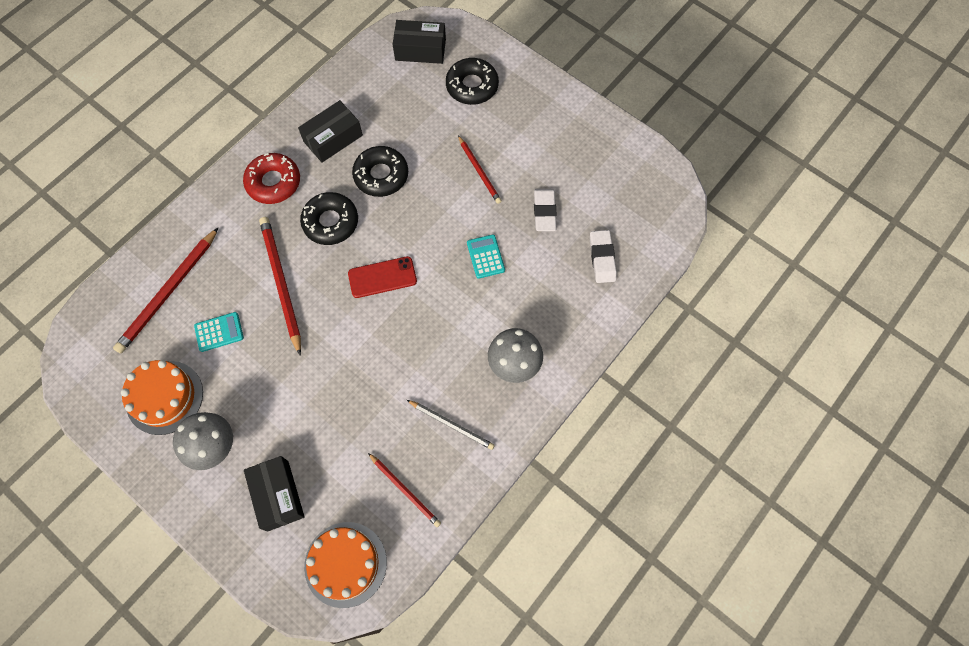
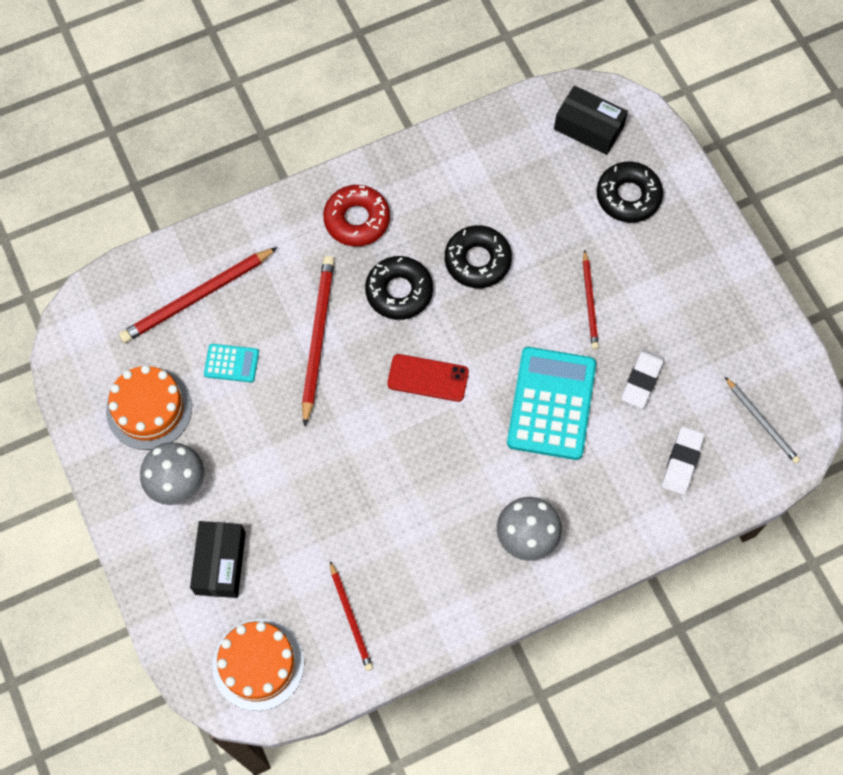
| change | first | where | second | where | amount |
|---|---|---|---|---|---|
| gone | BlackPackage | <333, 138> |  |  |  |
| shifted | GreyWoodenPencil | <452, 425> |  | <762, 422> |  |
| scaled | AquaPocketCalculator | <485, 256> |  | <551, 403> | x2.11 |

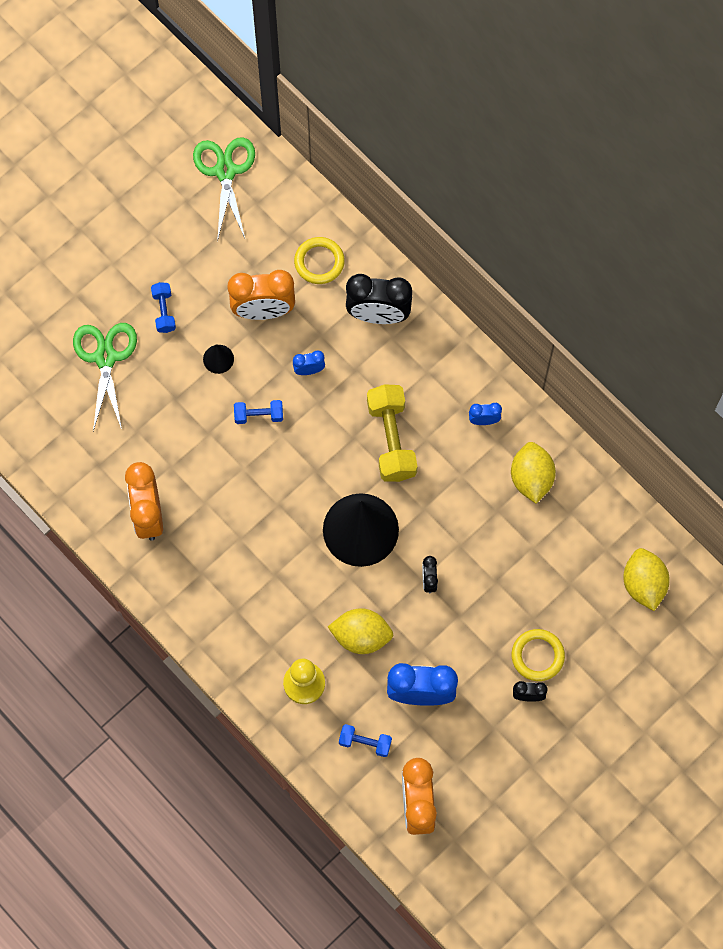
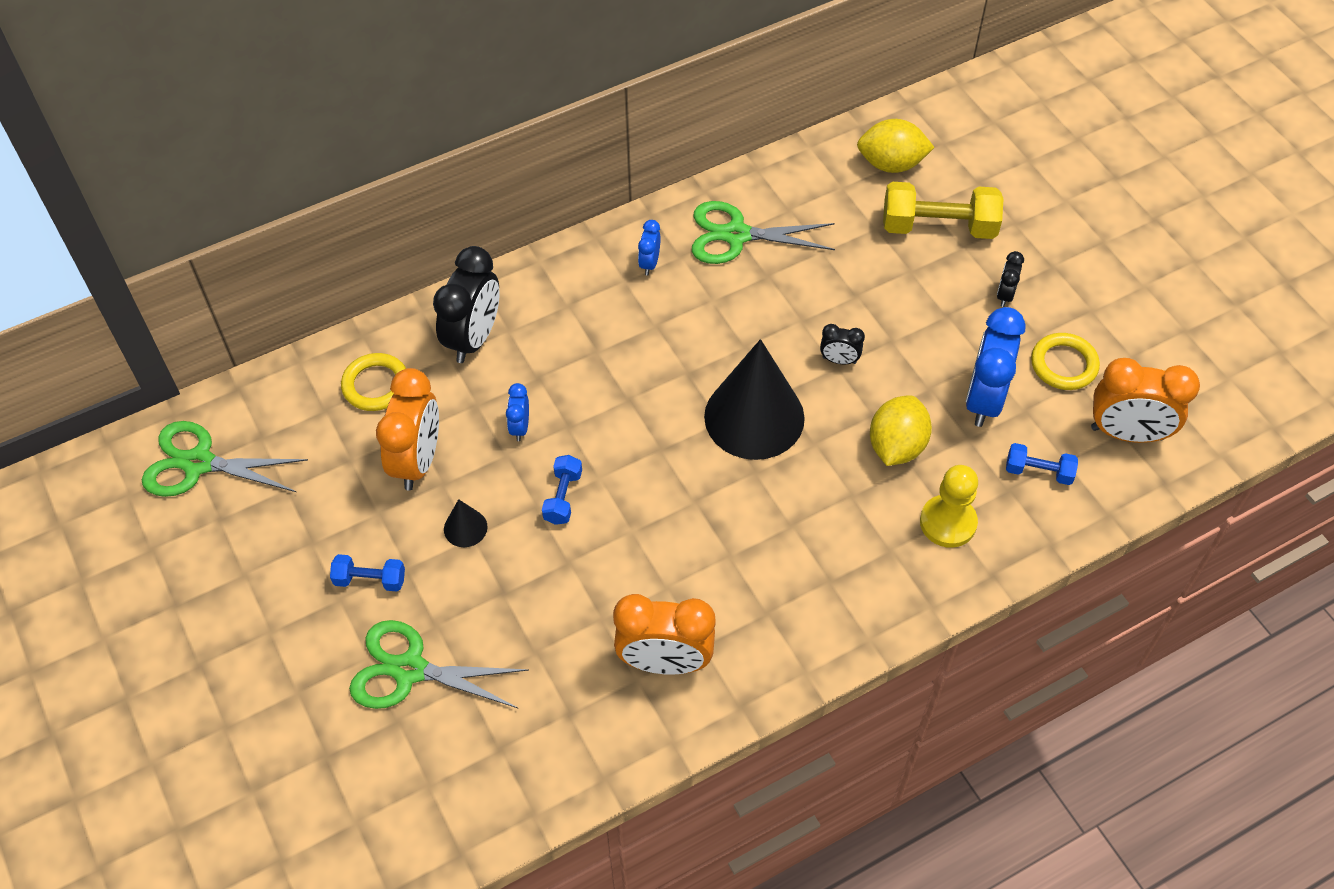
| change | first | where | second | where | amount |
|---|---|---|---|---|---|
| shifted | GoldenFreeWeight | <391, 439> |  | <938, 227> |  |
| shifted | GoldenHoop | <537, 656> |  | <1064, 364> |  |
| swapped | GoldenCitrusFruit | <531, 478> | GreenScissors | <736, 235> |  |
| rotated | BlueFreeWeight | <365, 742> |  | <1038, 471> | 75 degrees clockwise |

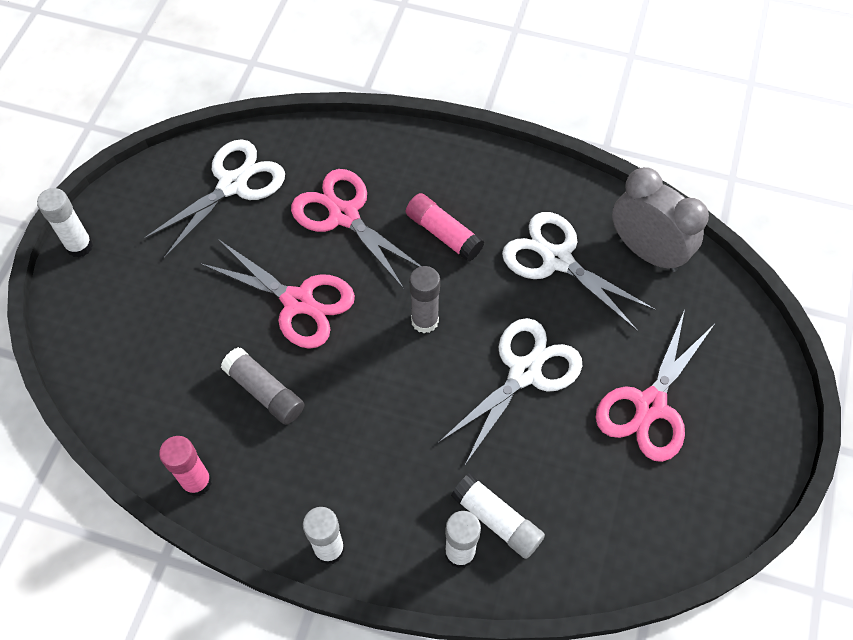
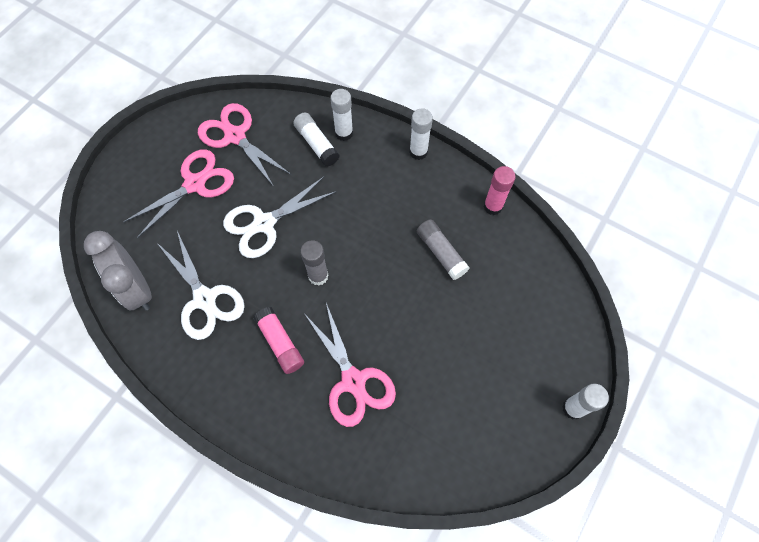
| change | first | where | second | where | amount |
|---|---|---|---|---|---|
| gone | WhiteScissors | <233, 184> |  |  |  |
| shifted | PinkScissors | <298, 302> |  | <235, 136> |  |

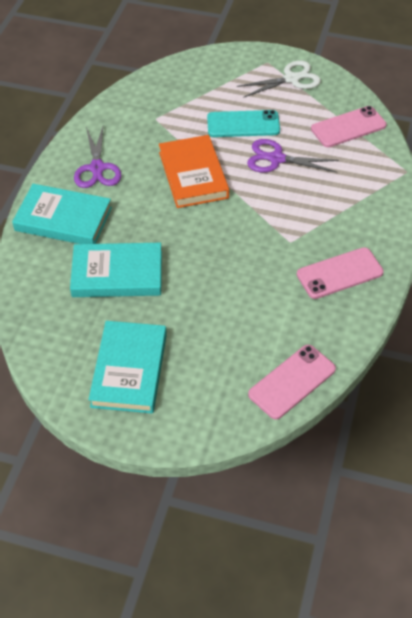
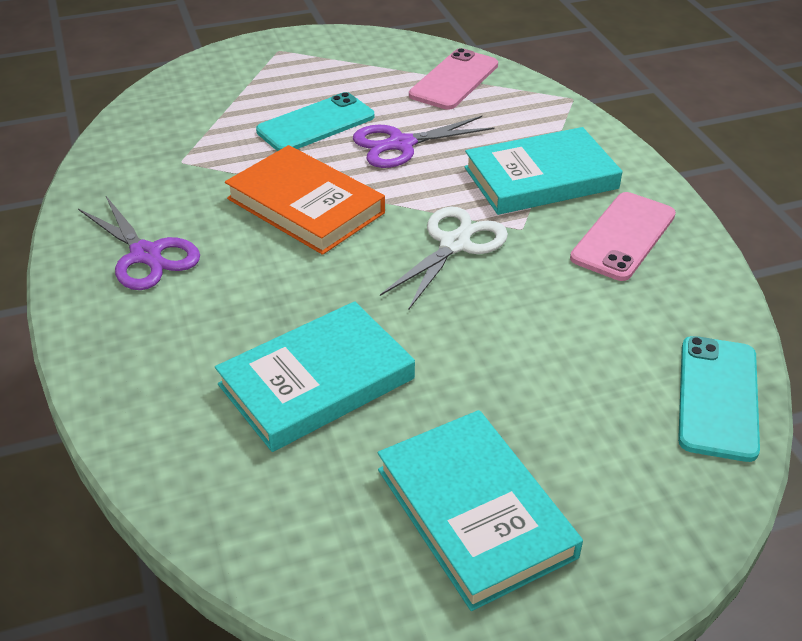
| change | first | where | second | where | amount |
|---|---|---|---|---|---|
| shifted | AquaHardback | <63, 219> |  | <541, 178> |  |
| shifted | WhiteScissors | <291, 79> |  | <455, 244> |  |
| repainted | PinkSmartphone | <292, 382> | AquaSmartphone | <718, 397> |  |

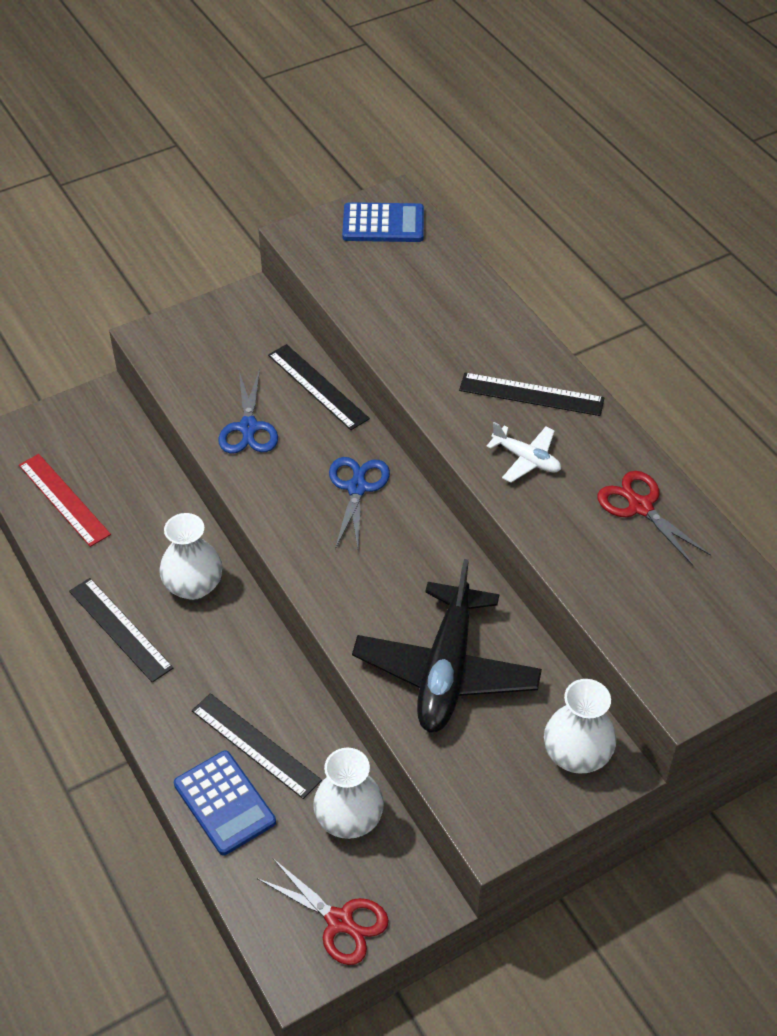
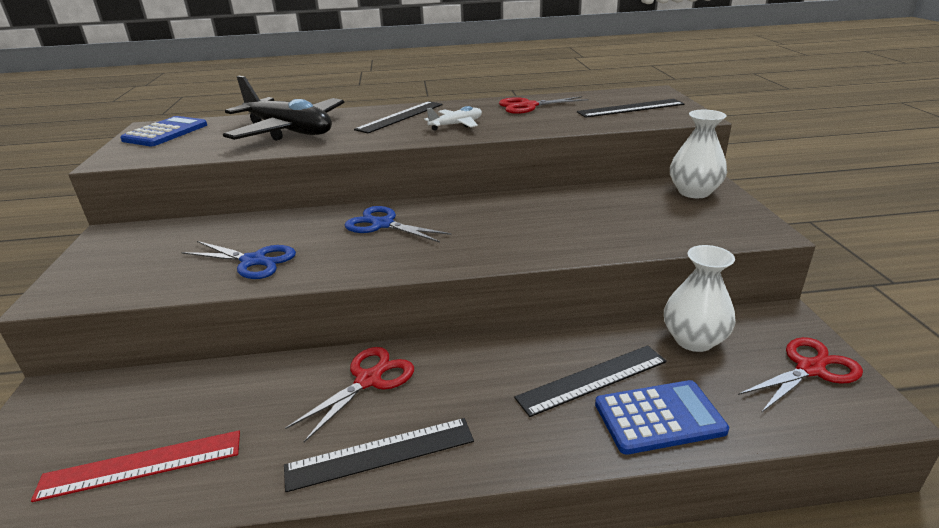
| change | first | where | second | where | amount |
|---|---|---|---|---|---|
| shifted | BlackMeasuringStick | <317, 386> |  | <630, 108> |  |
| shifted | BlackPlane | <446, 670> |  | <289, 131> |  |
| swapped | WhiteFlowerVase | <193, 585> | ScarletScissors | <368, 380> |  |

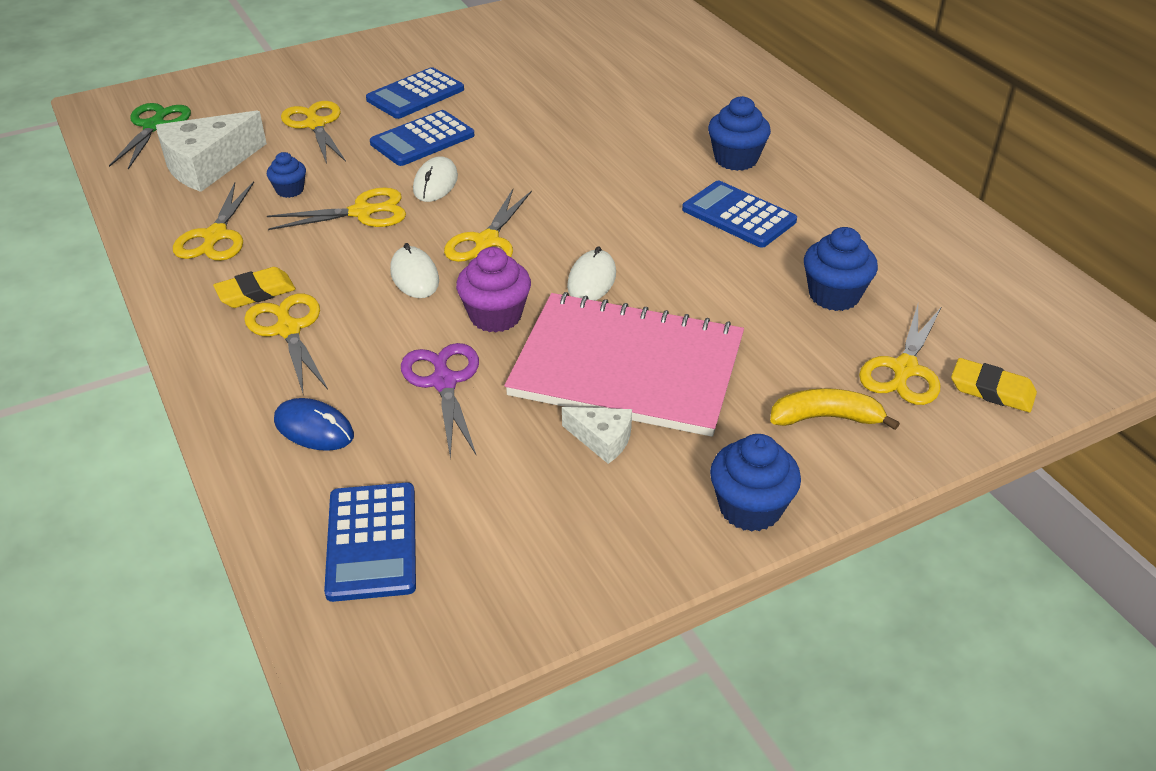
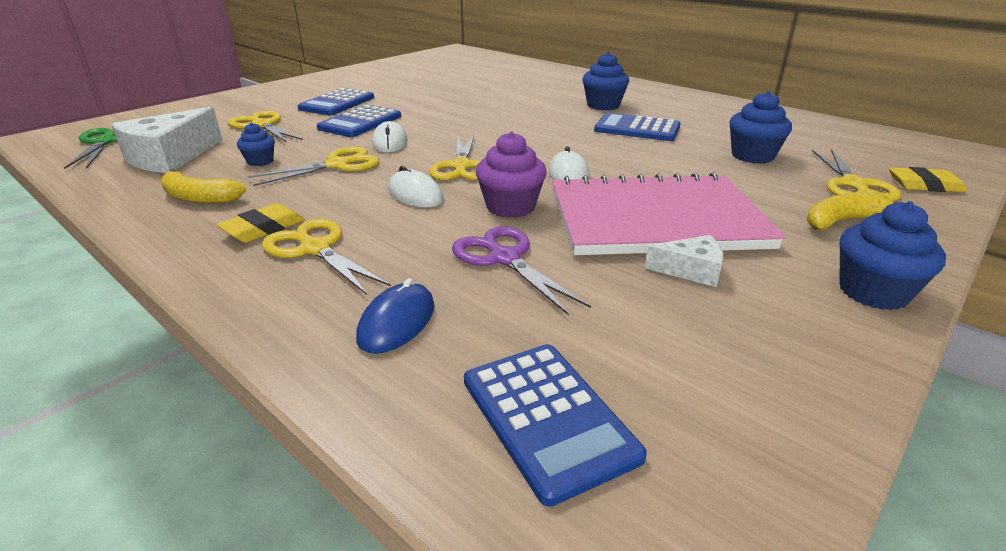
| change | first | where | second | where | amount |
|---|---|---|---|---|---|
| swapped | GoldenScissors | <215, 236> | GoldenBanana | <199, 197> |  |
| rotated | BluePcMouse | <314, 428> |  | <397, 322> | 75 degrees counterclockwise |

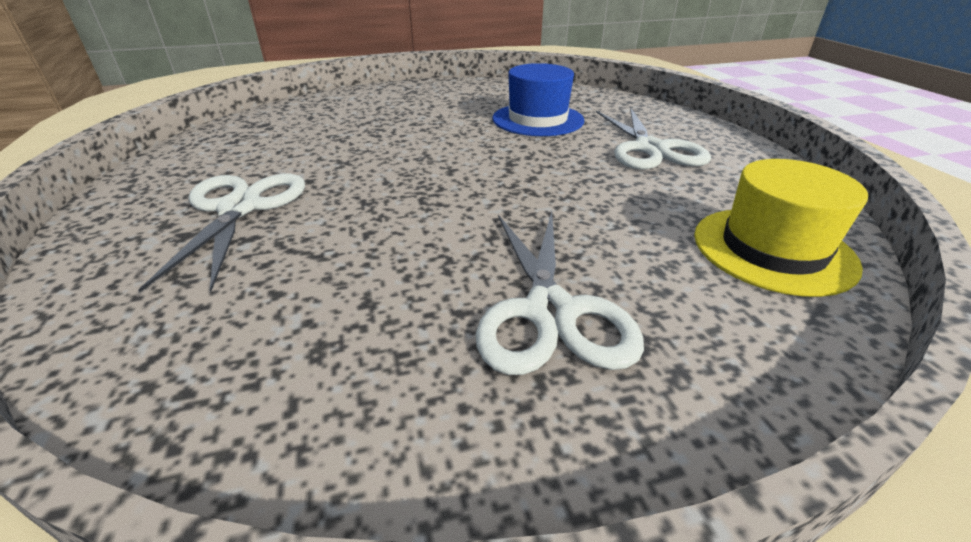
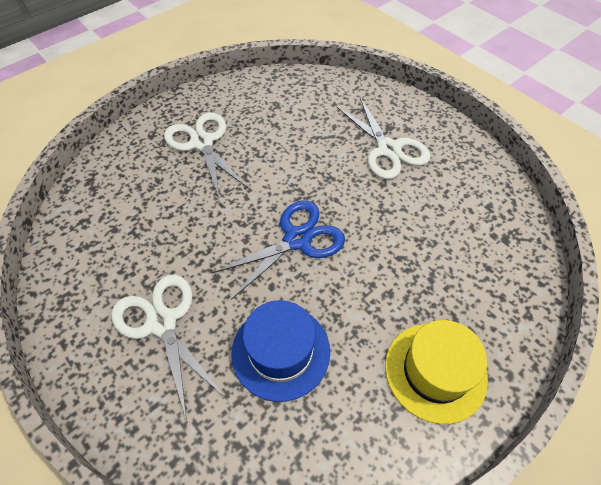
| change | first | where | second | where | amount |
|---|---|---|---|---|---|
| new |  |  | BlueScissors | <297, 239> |  |
| shifted | GoldenTallHat | <772, 249> |  | <435, 371> |  |

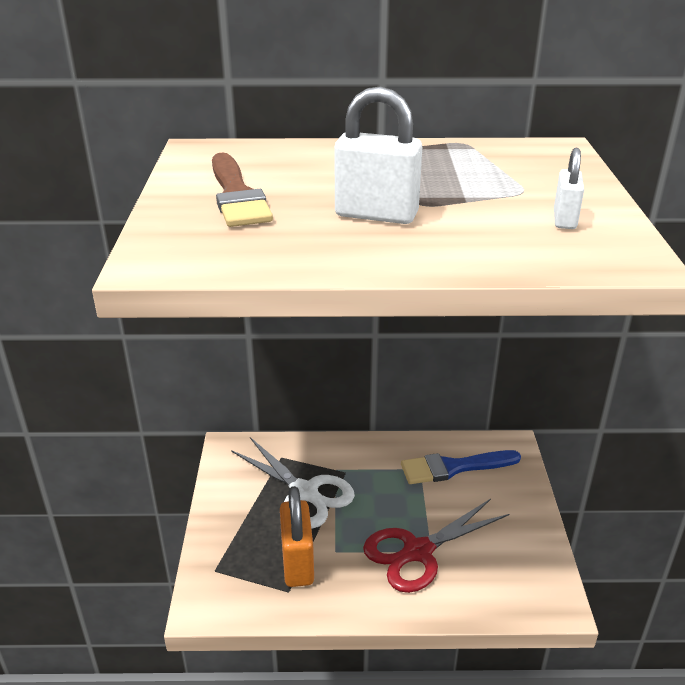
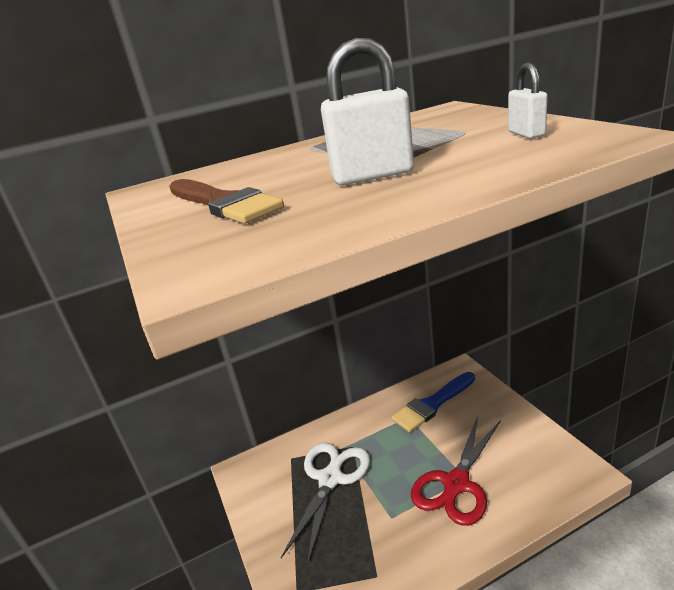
| change | first | where | second | where | amount |
|---|---|---|---|---|---|
| gone | OrangeSmallLock | <297, 563> |  |  |  |
| rotated | WhiteScissors | <304, 492> |  | <330, 479> | 90 degrees counterclockwise |

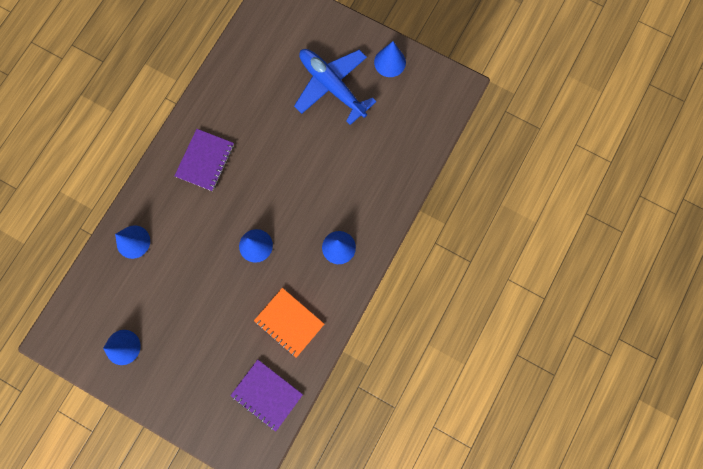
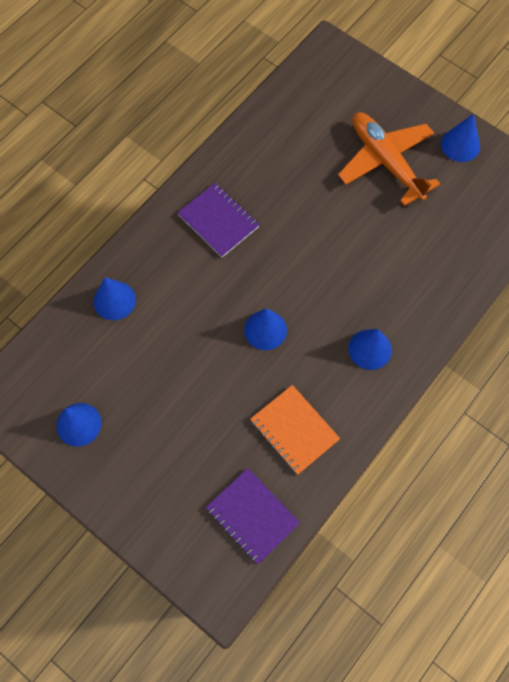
| change | first | where | second | where | amount |
|---|---|---|---|---|---|
| repainted | BluePlane | <332, 86> | OrangePlane | <386, 161> |  |
| rotated | VioletExerciseBook | <205, 160> |  | <218, 221> | 75 degrees counterclockwise |

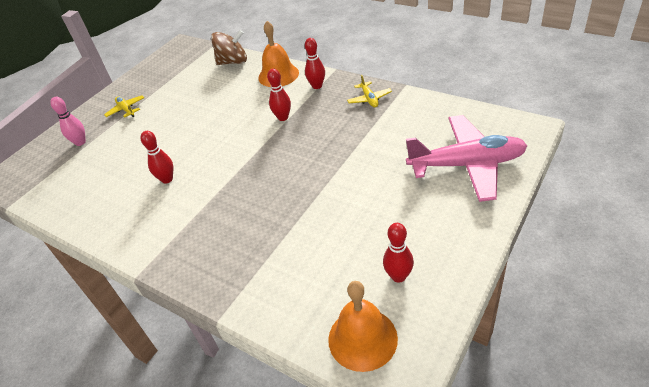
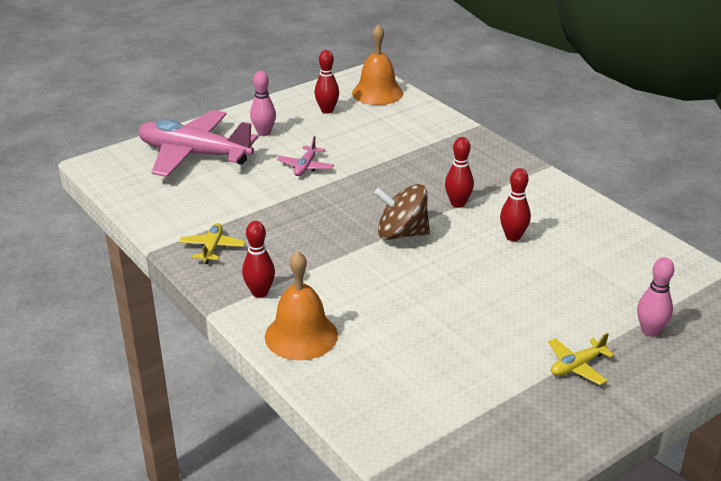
| change | first | where | second | where | amount |
|---|---|---|---|---|---|
| new |  |  | PinkTenpin | <264, 133> |  |
| new |  |  | PinkPlane | <305, 167> |  |
| shifted | BrownToyTop | <233, 62> |  | <402, 234> |  |
| shifted | ScarletTenpin | <283, 117> |  | <458, 203> |  |
| rotated | GoldenPlane | <126, 110> |  | <577, 366> | 75 degrees clockwise |

